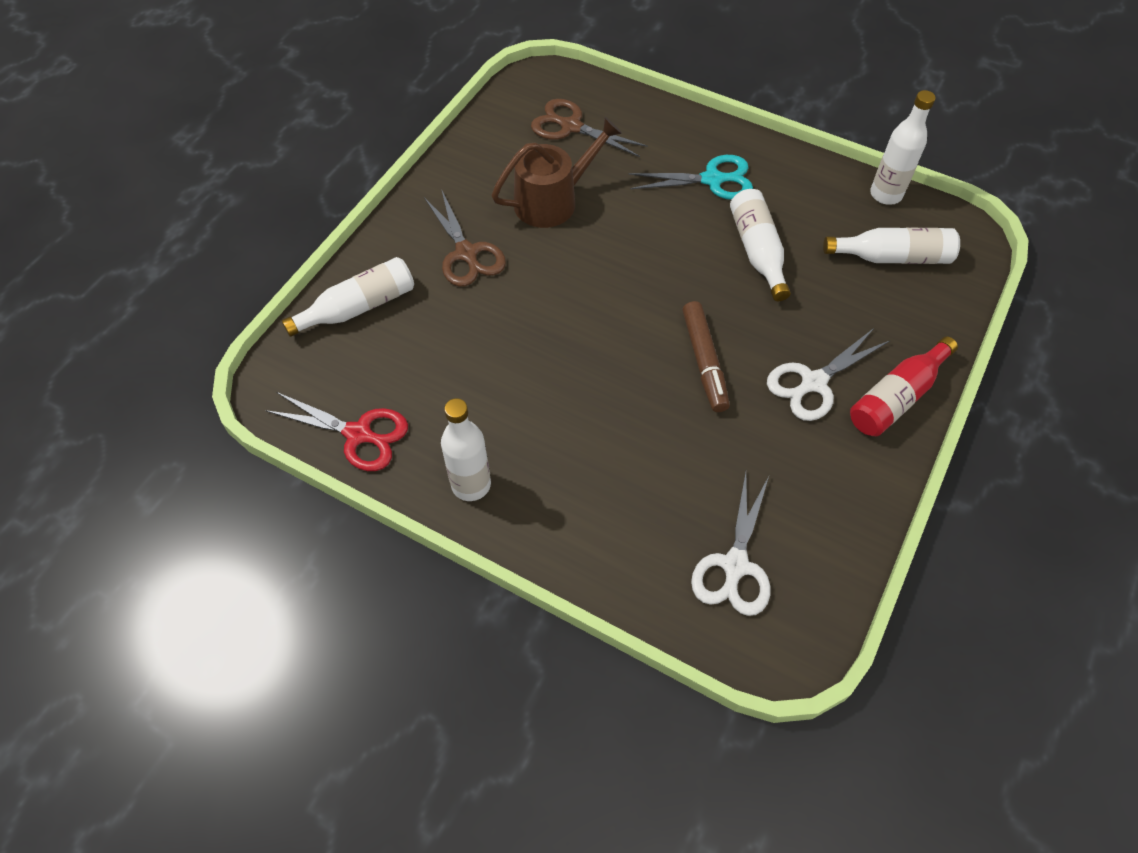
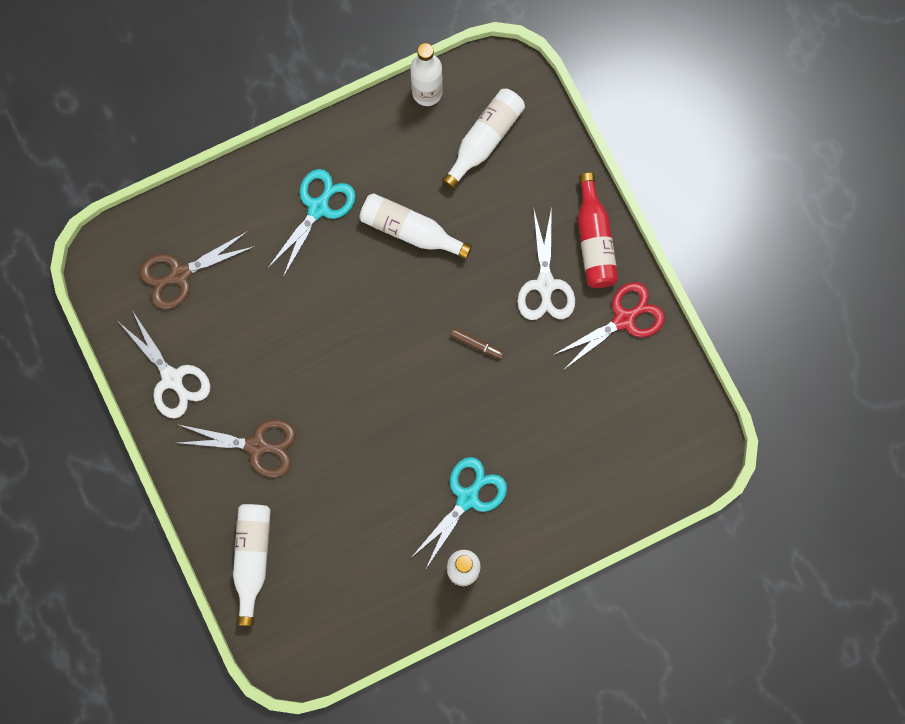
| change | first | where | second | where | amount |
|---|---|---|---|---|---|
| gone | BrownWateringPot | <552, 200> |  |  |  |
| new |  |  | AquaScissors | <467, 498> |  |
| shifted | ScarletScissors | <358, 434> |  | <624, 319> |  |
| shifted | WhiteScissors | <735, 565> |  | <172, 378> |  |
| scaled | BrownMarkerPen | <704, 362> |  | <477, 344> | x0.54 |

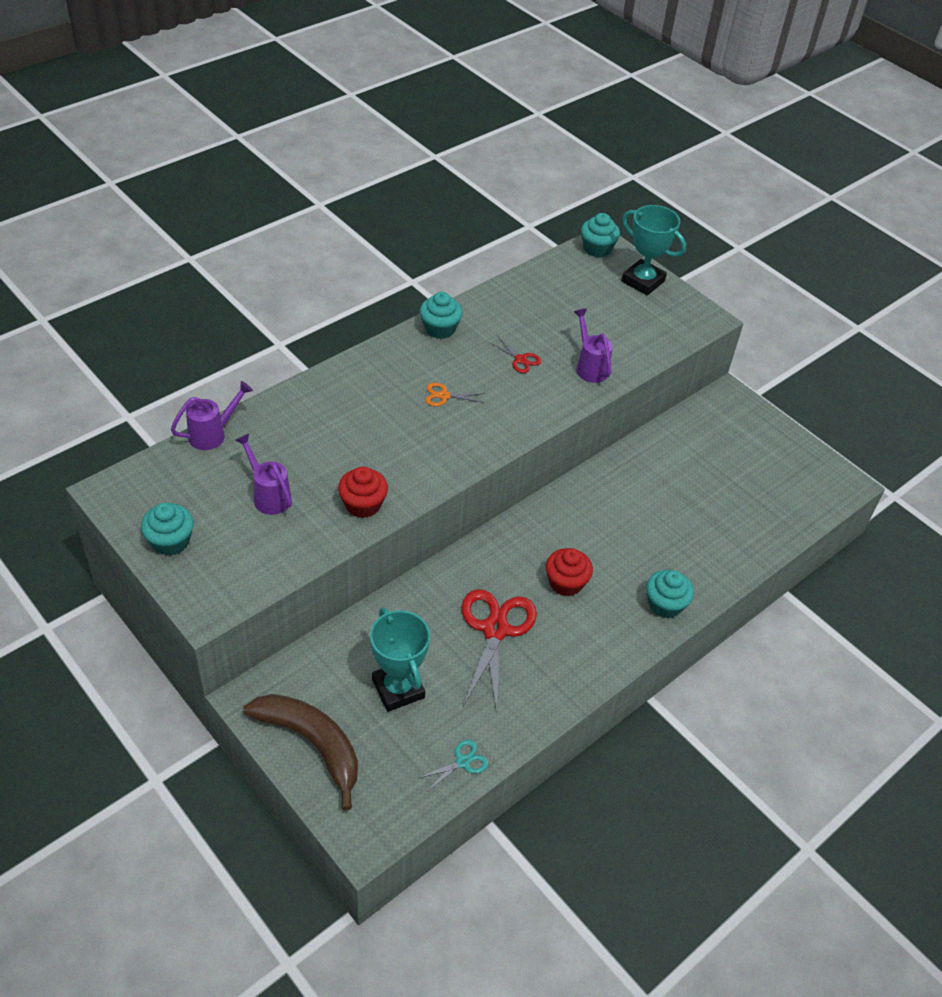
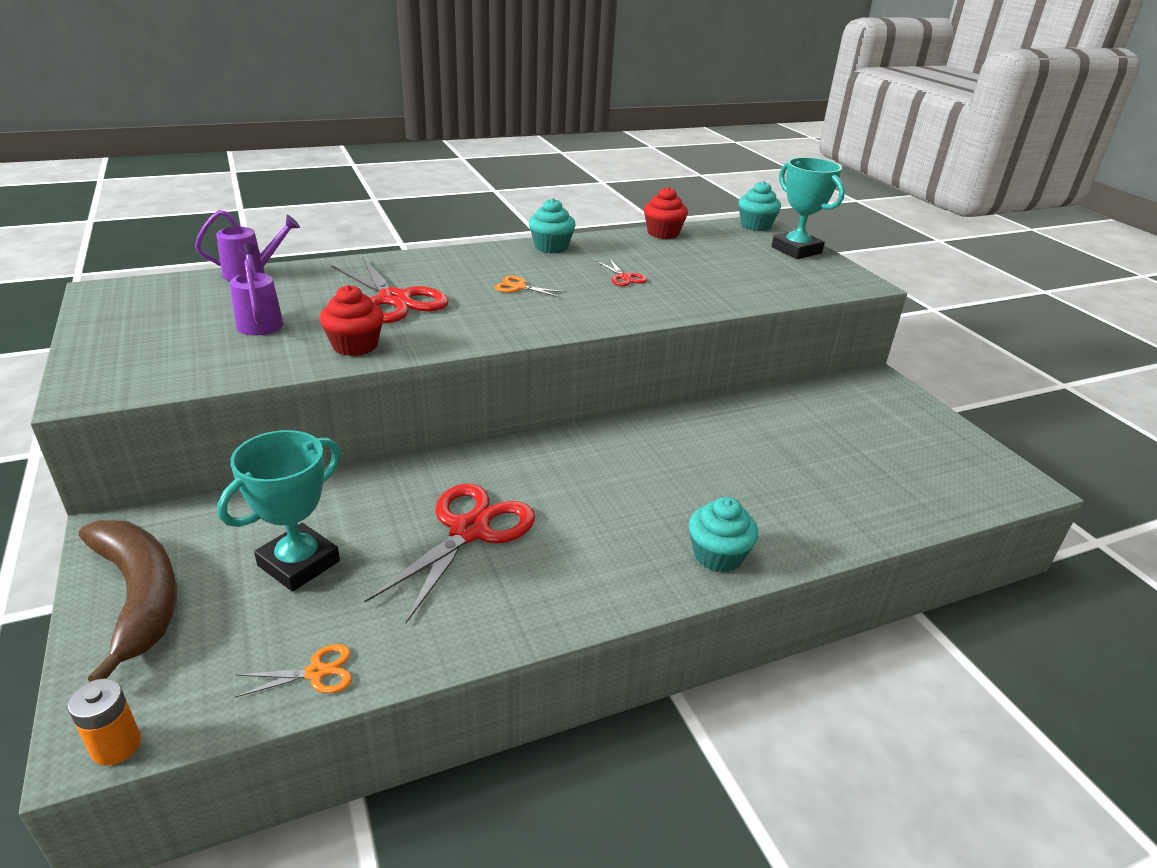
| change | first | where | second | where | amount |
|---|---|---|---|---|---|
| gone | AquaFairyCake | <170, 541> |  |  |  |
| gone | VioletWateringPot | <590, 366> |  |  |  |
| new |  |  | OrangeAaBattery | <116, 746> |  |
| new |  |  | ScarletScissors | <394, 299> |  |
| shifted | ScarletFairyCake | <566, 583> |  | <663, 233> |  |
| repainted | AquaScissors | <462, 762> | OrangeScissors | <316, 673> |  |
| rotated | AquaTrophy | <398, 689> |  | <299, 563> | 45 degrees clockwise |

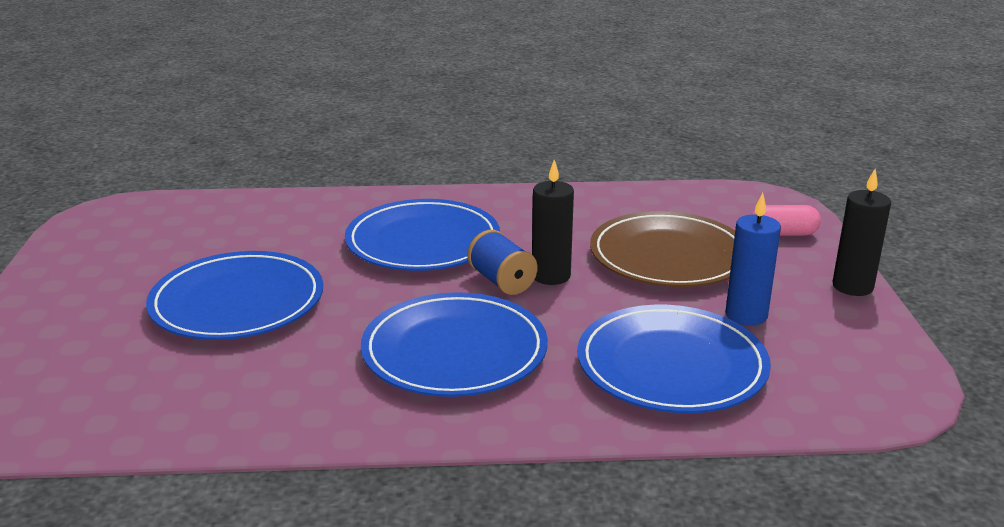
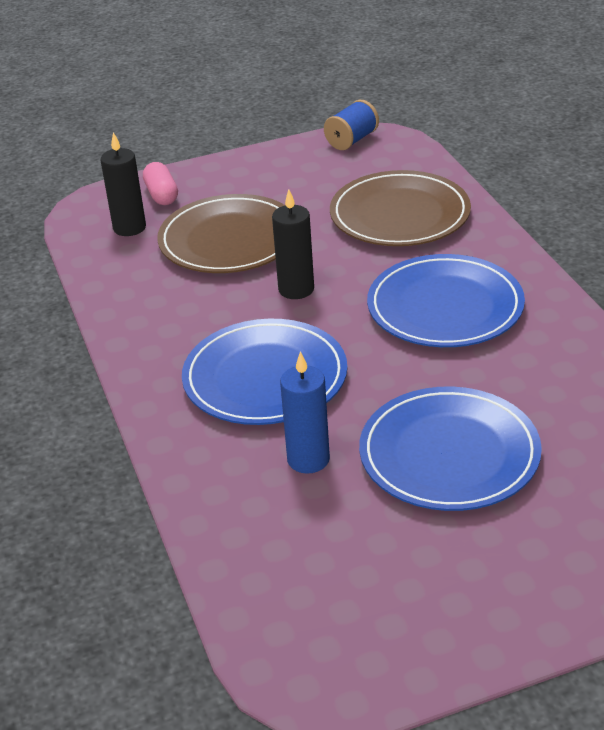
| change | first | where | second | where | amount |
|---|---|---|---|---|---|
| shifted | BlueSpool | <502, 281> |  | <352, 140> |  |
| shifted | BlueCandle | <746, 315> |  | <308, 459> |  |
| shifted | BlackCandle | <852, 286> |  | <129, 228> |  |
| repainted | BlueDinnerPlate | <671, 365> | BrownDinnerPlate | <400, 215> |  |

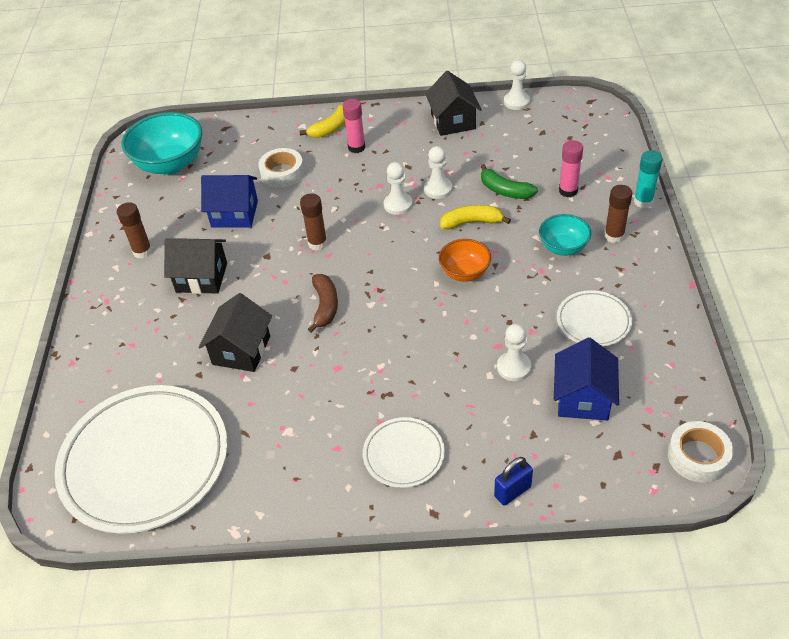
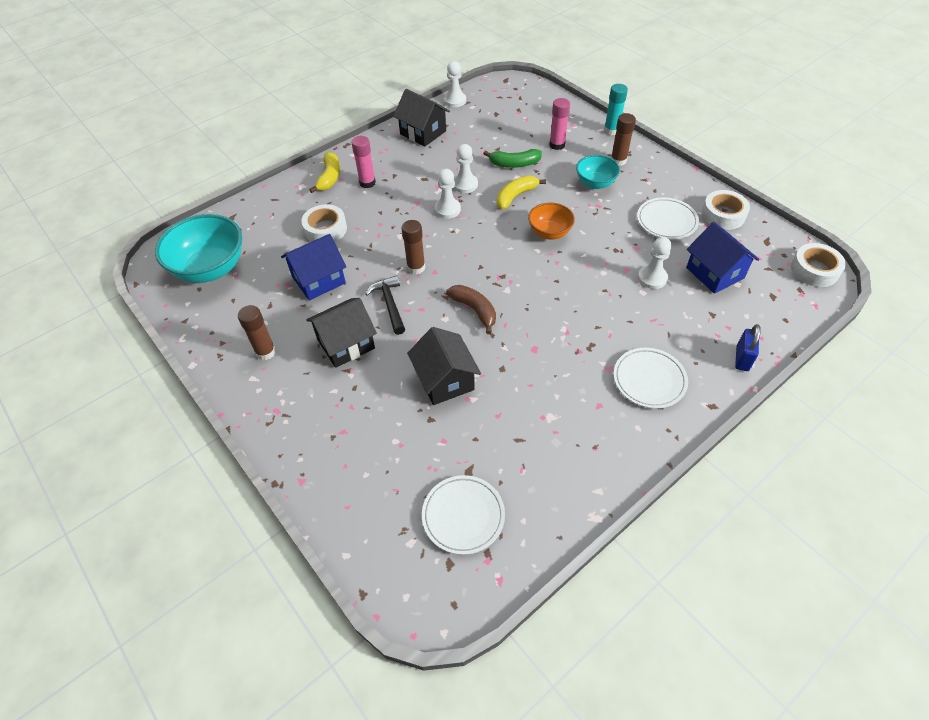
| change | first | where | second | where | amount |
|---|---|---|---|---|---|
| new |  |  | BlackCarpenter'sHammer | <390, 304> |  |
| new |  |  | WhiteStickyTape | <723, 215> |  |
| scaled | WhiteDinnerPlate | <145, 462> |  | <463, 516> | x0.47 |

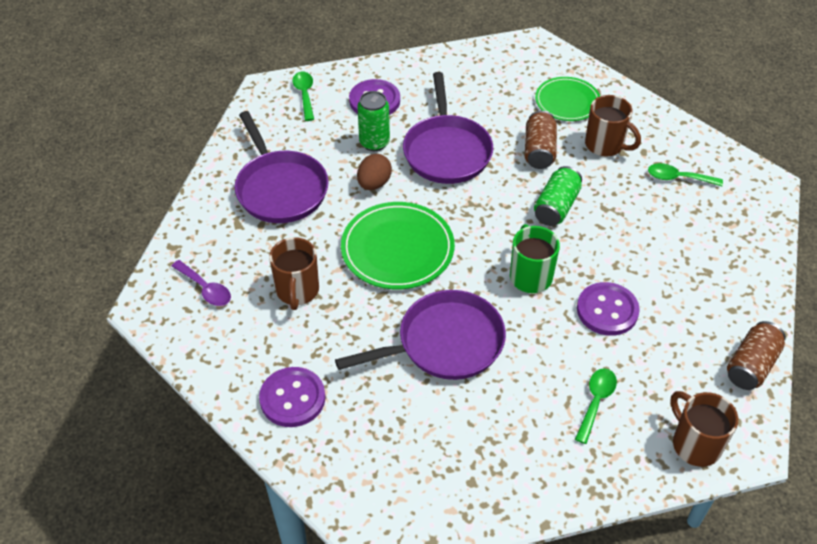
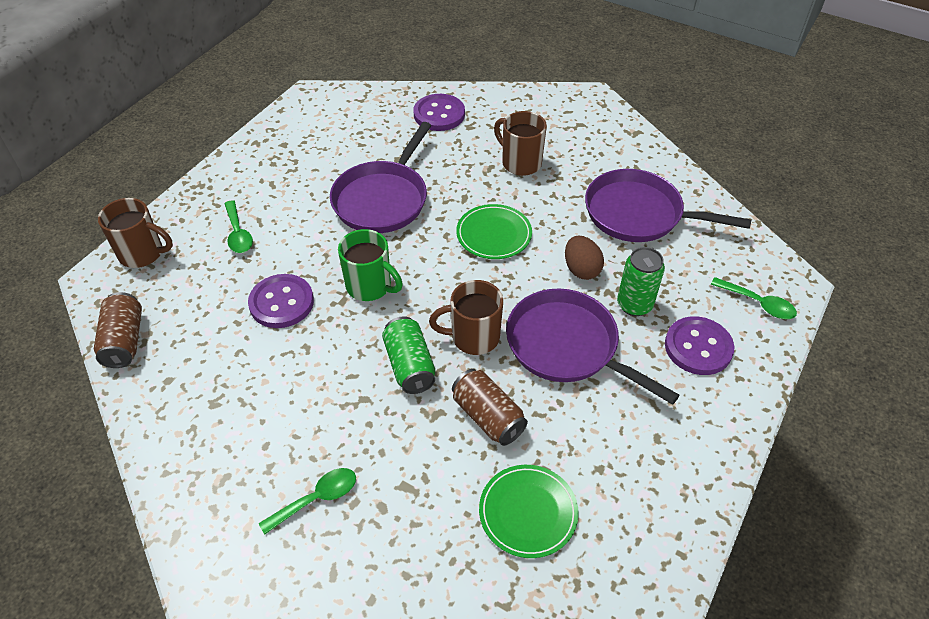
| change | first | where | second | where | amount |
|---|---|---|---|---|---|
| gone | VioletTablespoon | <205, 289> |  |  |  |
| shifted | BrownMug | <605, 145> |  | <473, 337> |  |
| scaled | GreenDinnerPlate | <397, 249> |  | <494, 234> | x0.66 |

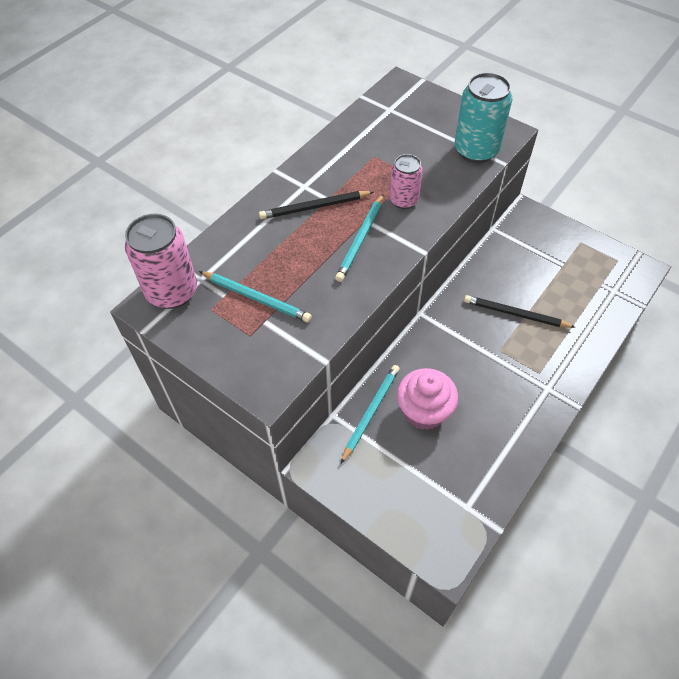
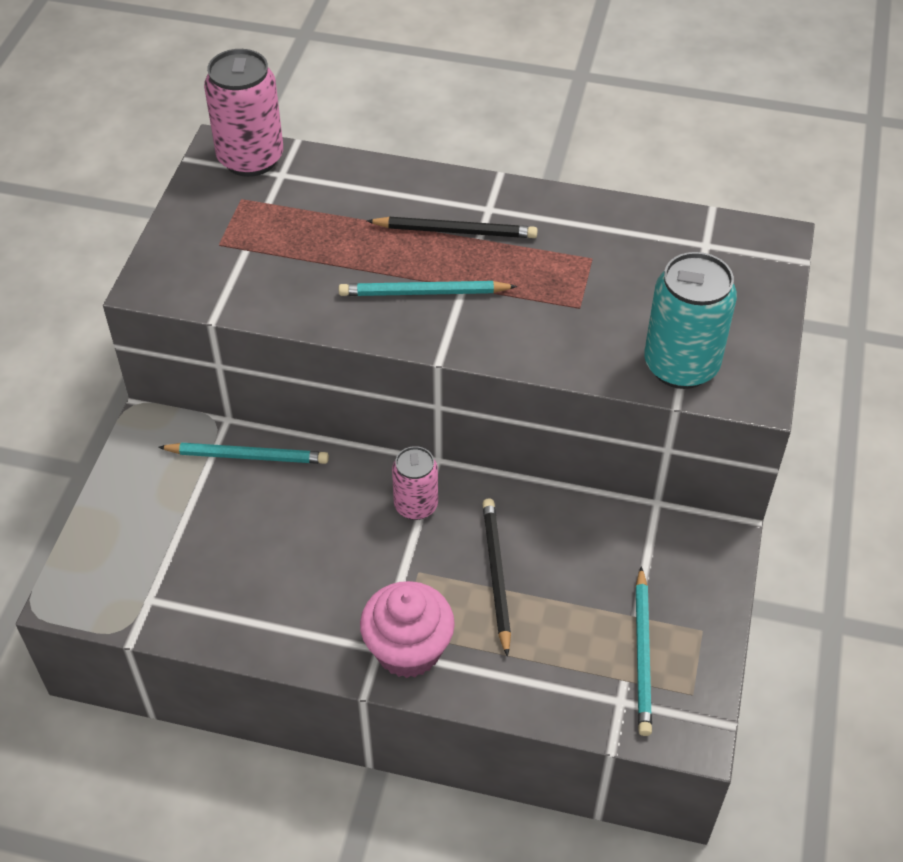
| change | first | where | second | where | amount |
|---|---|---|---|---|---|
| shifted | AquaWoodenPencil | <256, 298> |  | <643, 654> |  |
| shifted | PinkCan | <404, 200> |  | <416, 505> |  |
| shifted | PinkFairyCake | <424, 411> |  | <408, 649> |  |
| rotated | BlackWoodenPencil | <314, 207> |  | <455, 231> | 135 degrees clockwise |

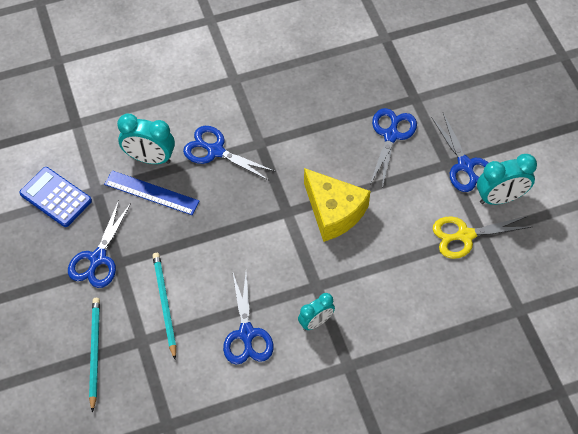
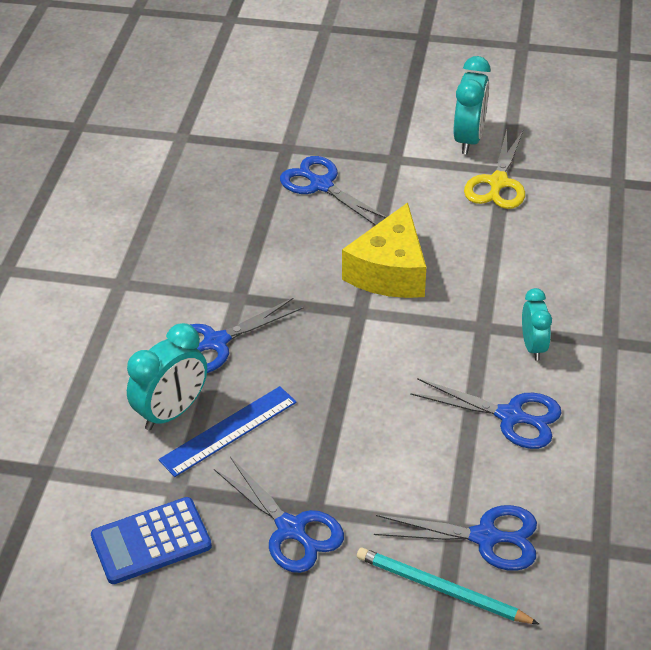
| change | first | where | second | where | amount |
|---|---|---|---|---|---|
| gone | AquaWoodenPencil | <164, 304> |  |  |  |
| shifted | BlueScissors | <465, 165> |  | <485, 537> |  |
| rotated | GoldenCheese | <334, 212> |  | <390, 271> | 120 degrees clockwise |

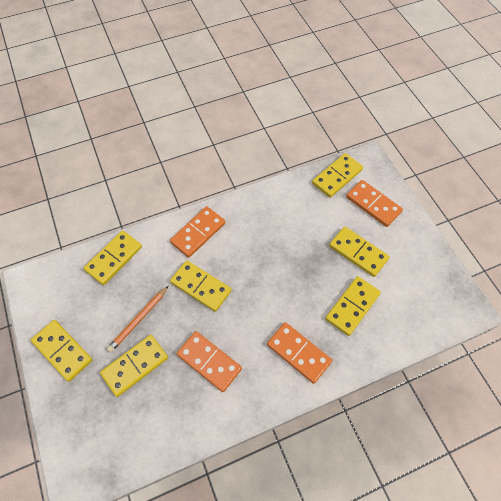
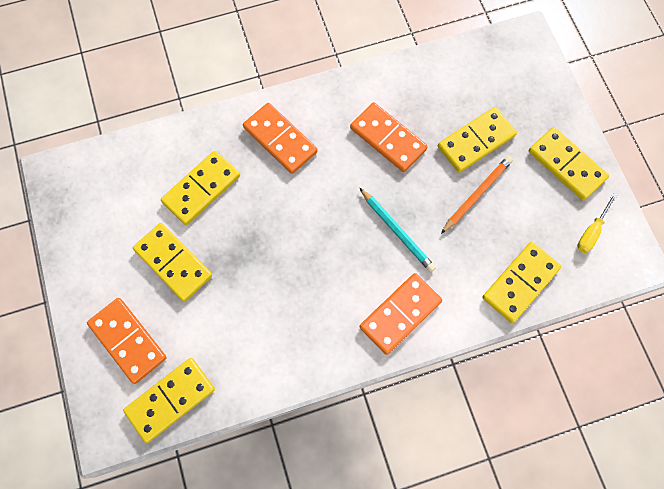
| change | first | where | second | where | amount |
|---|---|---|---|---|---|
| new |  |  | GoldenFlatScrewdriver | <591, 232> |  |
| swapped | GoldenDomino | <200, 287> | AquaWoodenPencil | <397, 231> |  |

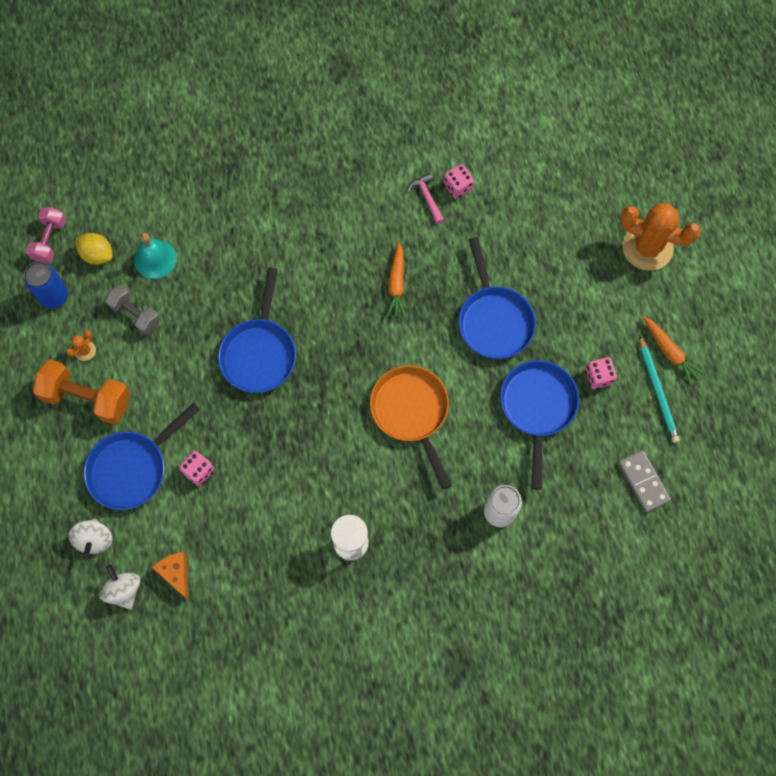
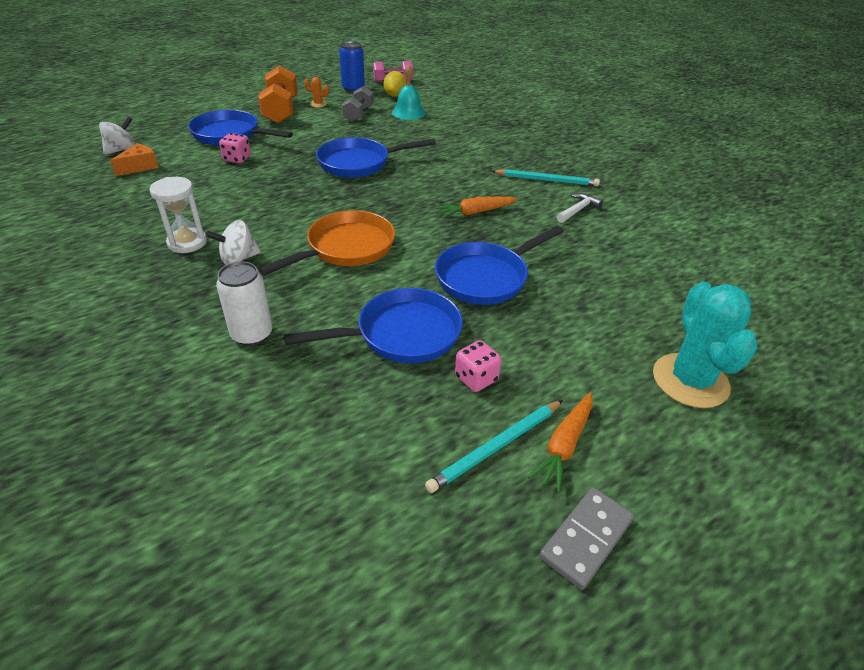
| change | first | where | second | where | amount |
|---|---|---|---|---|---|
| gone | PinkDice | <457, 187> |  |  |  |
| new |  |  | AquaWoodenPencil | <546, 180> |  |
| shifted | WhiteToyTop | <95, 539> |  | <238, 259> |  |
| shifted | GreyDomino | <643, 481> |  | <586, 538> |  |
| repainted | PinkCarpenter'sHammer | <426, 197> | WhiteCarpenter'sHammer | <578, 210> |  |
| repainted | OrangePricklyPlant | <647, 247> | AquaPricklyPlant | <690, 380> |  |

